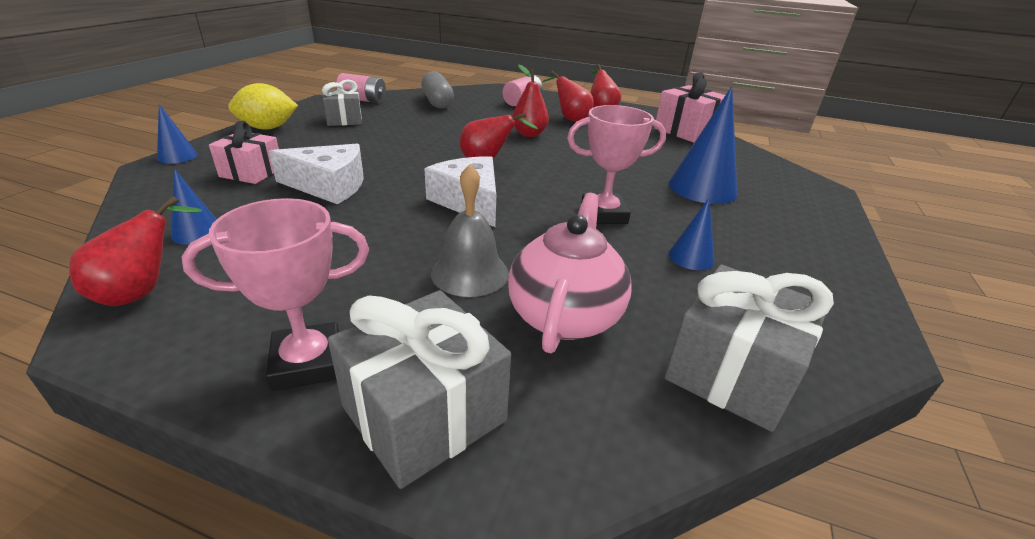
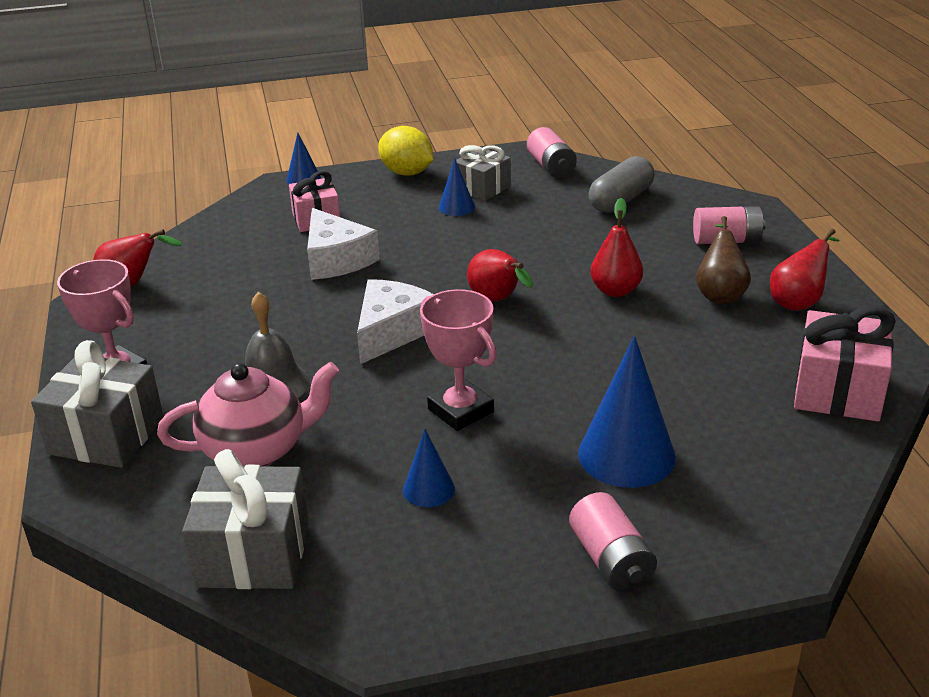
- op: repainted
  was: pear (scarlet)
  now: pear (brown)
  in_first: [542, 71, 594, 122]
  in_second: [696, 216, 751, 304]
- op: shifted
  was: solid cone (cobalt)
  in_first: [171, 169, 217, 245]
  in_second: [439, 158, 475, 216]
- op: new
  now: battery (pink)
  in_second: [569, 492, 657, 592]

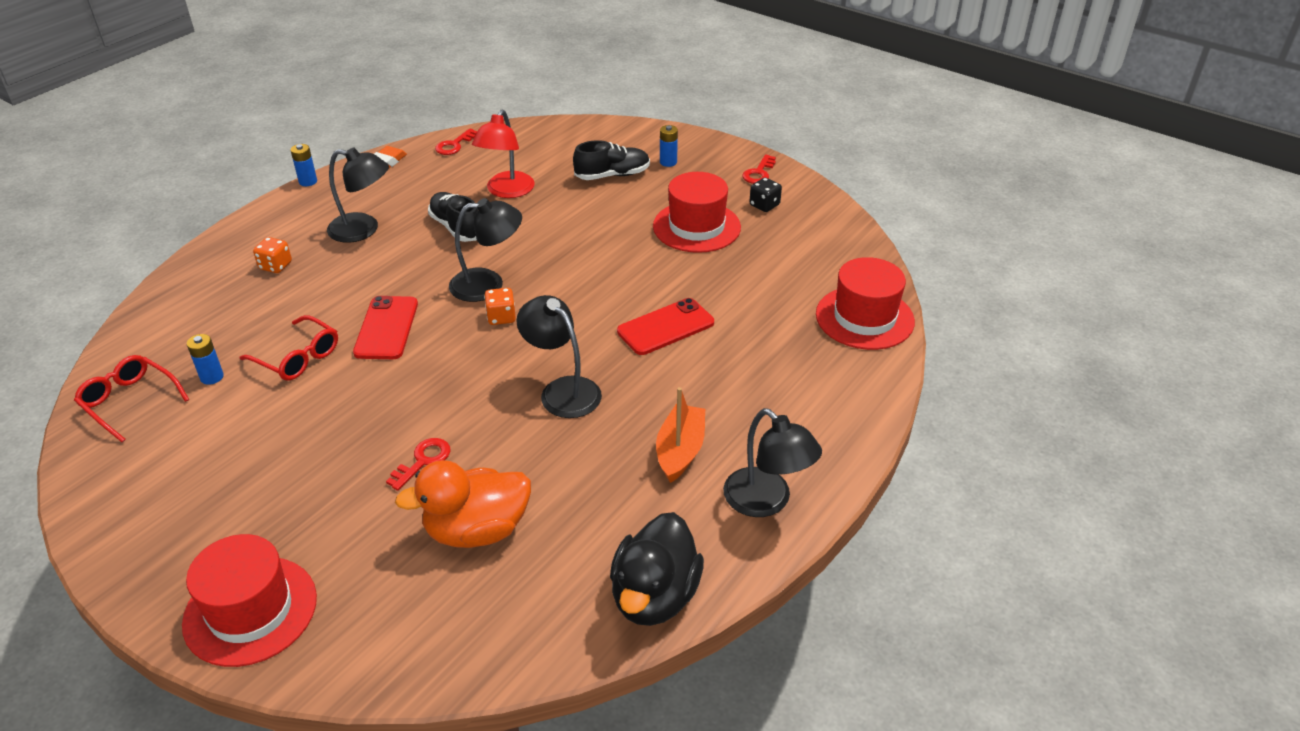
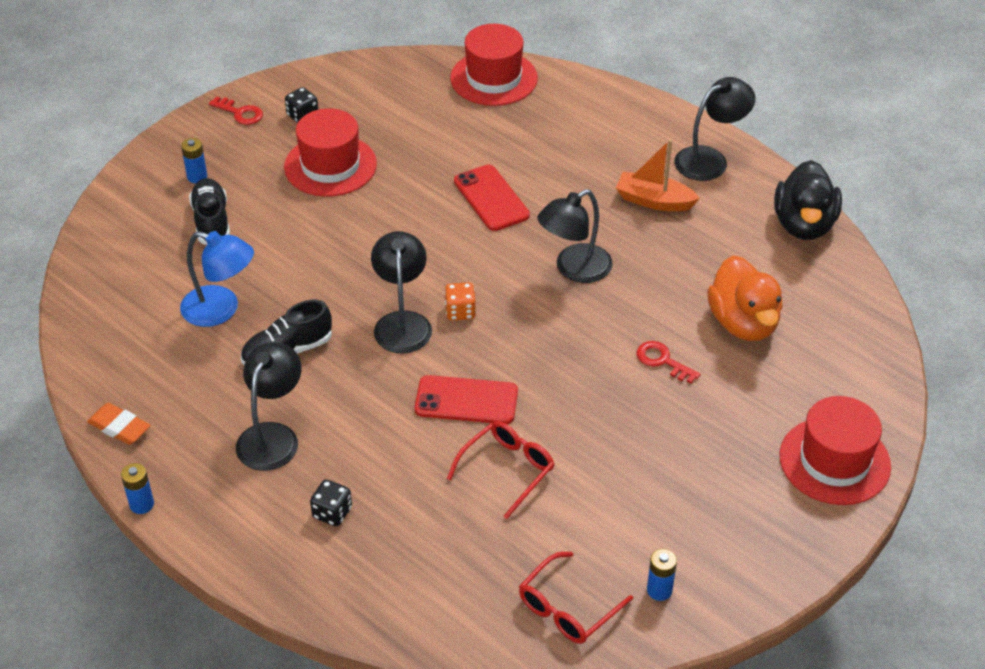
- op: repainted
  was: desk lamp (scarlet)
  now: desk lamp (cobalt)
  in_first: [472, 110, 535, 198]
  in_second: [180, 231, 254, 327]
- op: gone
  was: key (scarlet)
  in_first: [435, 128, 477, 155]
- op: repainted
  was: game die (orange-coloured)
  now: game die (black)
  in_first: [253, 237, 292, 273]
  in_second: [310, 480, 352, 526]
- op: shifted
  was: battery (cobalt)
  in_first: [187, 334, 224, 385]
  in_second: [647, 549, 677, 601]
- op: rotated
  was: duck (black)
  in_first: [610, 512, 704, 626]
  in_second: [774, 160, 842, 240]
  clockwise: 75

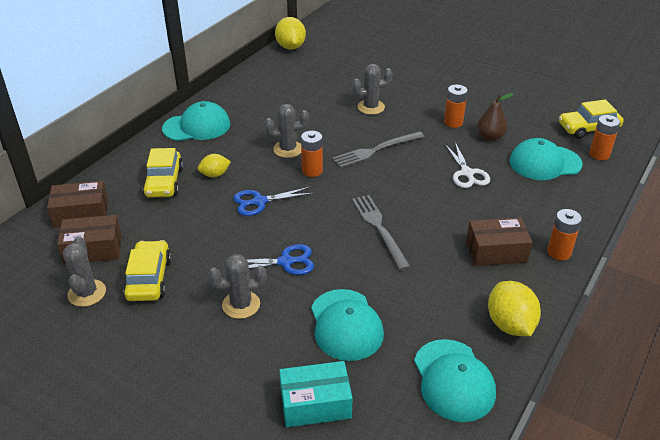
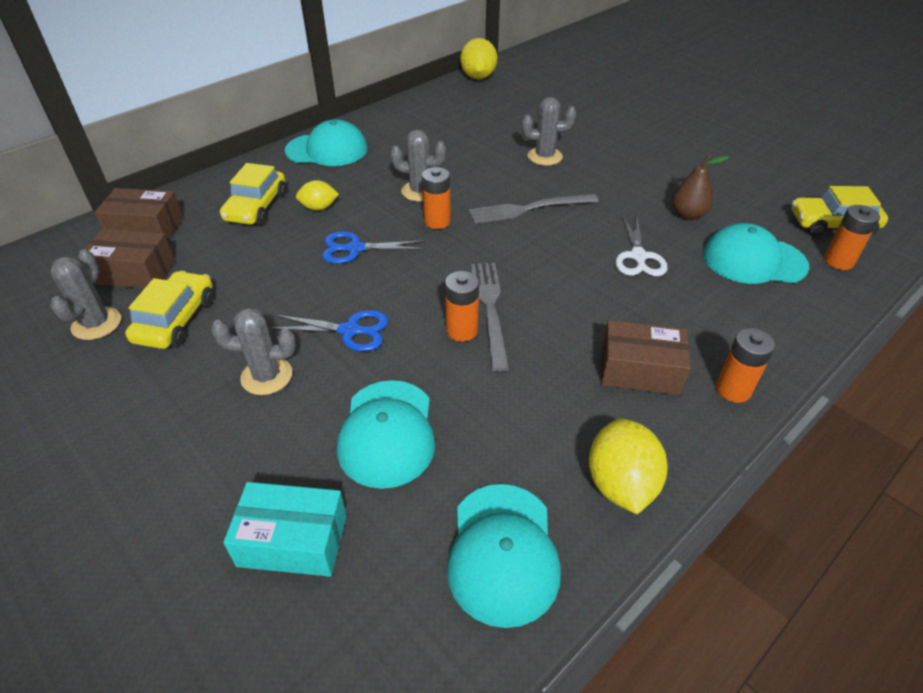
- op: shifted
  was: battery (orange-coloured)
  in_first: [444, 85, 468, 128]
  in_second: [445, 271, 479, 342]

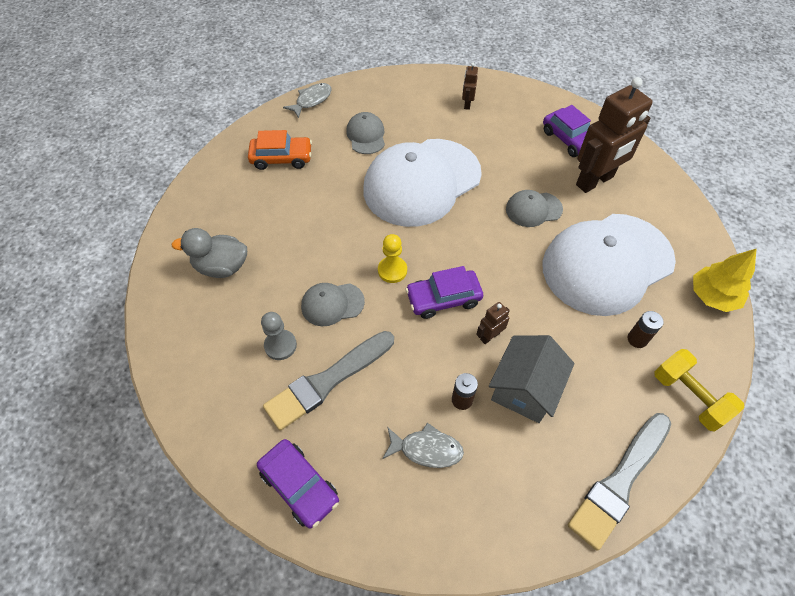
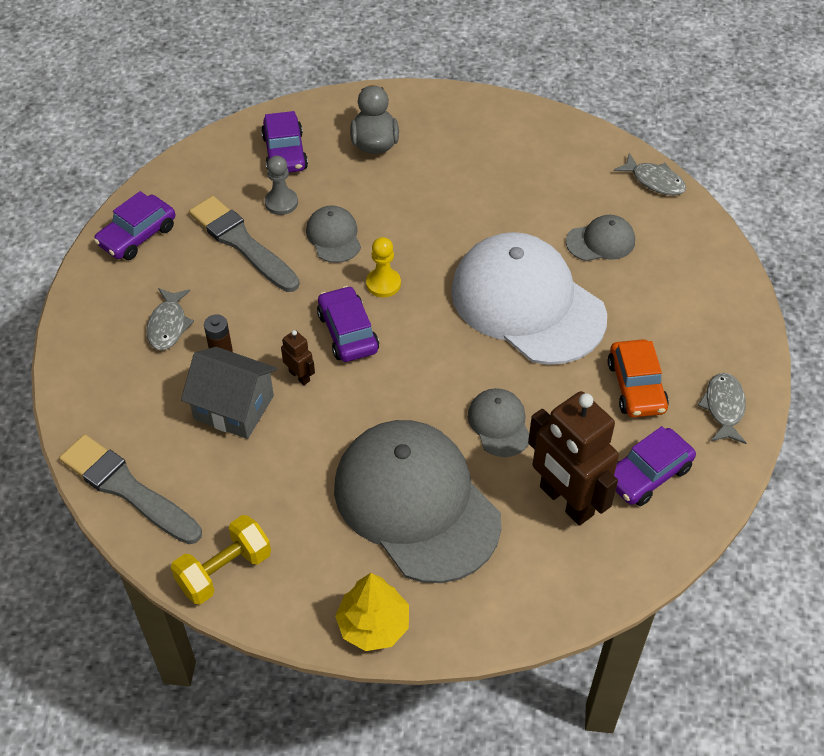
- op: gone
  was: robot figure (brown)
  in_first: [462, 63, 478, 110]
- op: shifted
  was: car (orange-coloured)
  in_first: [248, 130, 312, 170]
  in_second: [608, 339, 669, 417]
- op: repainted
  was: peaked cap (white)
  now: peaked cap (gray)
  in_first: [542, 214, 676, 316]
  in_second: [334, 420, 501, 583]
- op: gone
  was: battery (brown)
  in_first: [627, 311, 664, 348]
- op: new
  now: car (violet)
  in_second: [261, 111, 308, 173]
- op: new
  now: toy fish (gray)
  in_second: [698, 373, 746, 444]

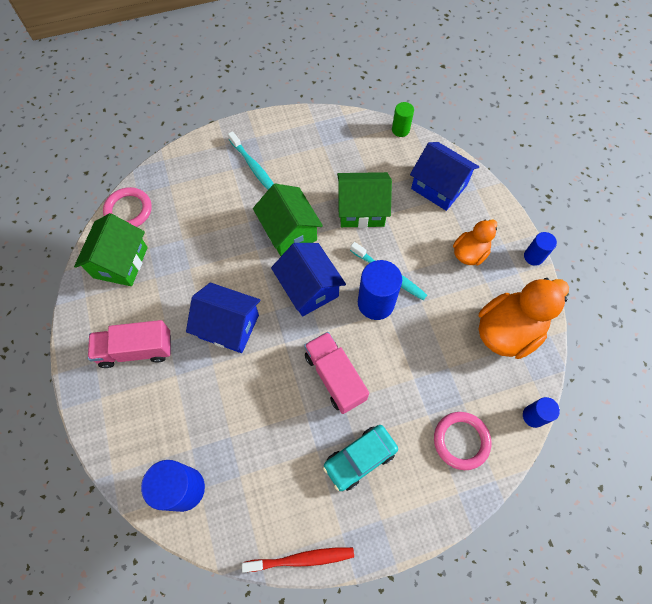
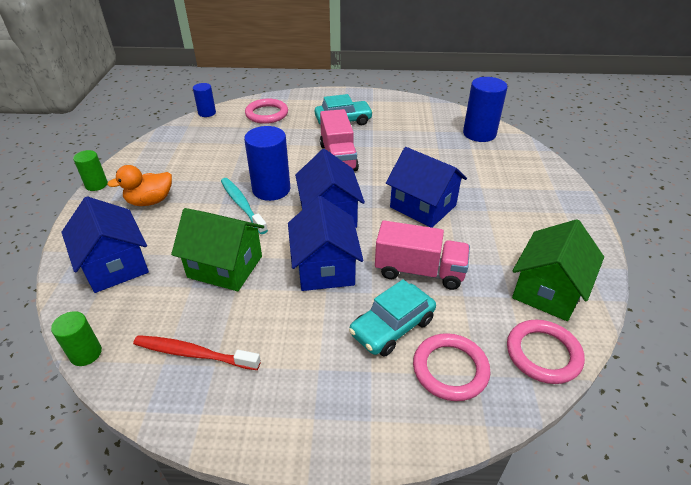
- op: gone
  was: toothbrush (aqua)
  in_first: [228, 131, 274, 190]
- op: repainted
  was: cottage (leaf-green)
  now: cottage (cobalt)
  in_first: [253, 184, 323, 256]
  in_second: [288, 196, 363, 291]
- op: repainted
  was: cylinder shape (cobalt)
  now: cylinder shape (leaf-green)
  in_first: [524, 232, 557, 266]
  in_second: [73, 150, 108, 191]
- op: gone
  was: duck (orange-coloured)
  in_first: [478, 278, 569, 359]
- op: shifted
  was: lorry (pink)
  in_first: [88, 320, 171, 368]
  in_second: [375, 220, 470, 290]
- op: shifted
  was: toothbrush (scarlet)
  in_first: [242, 547, 354, 573]
  in_second: [133, 335, 261, 370]
- op: new
  now: car (aqua)
  in_second: [349, 279, 436, 357]
- op: new
  now: ring (pink)
  in_second: [413, 333, 490, 401]

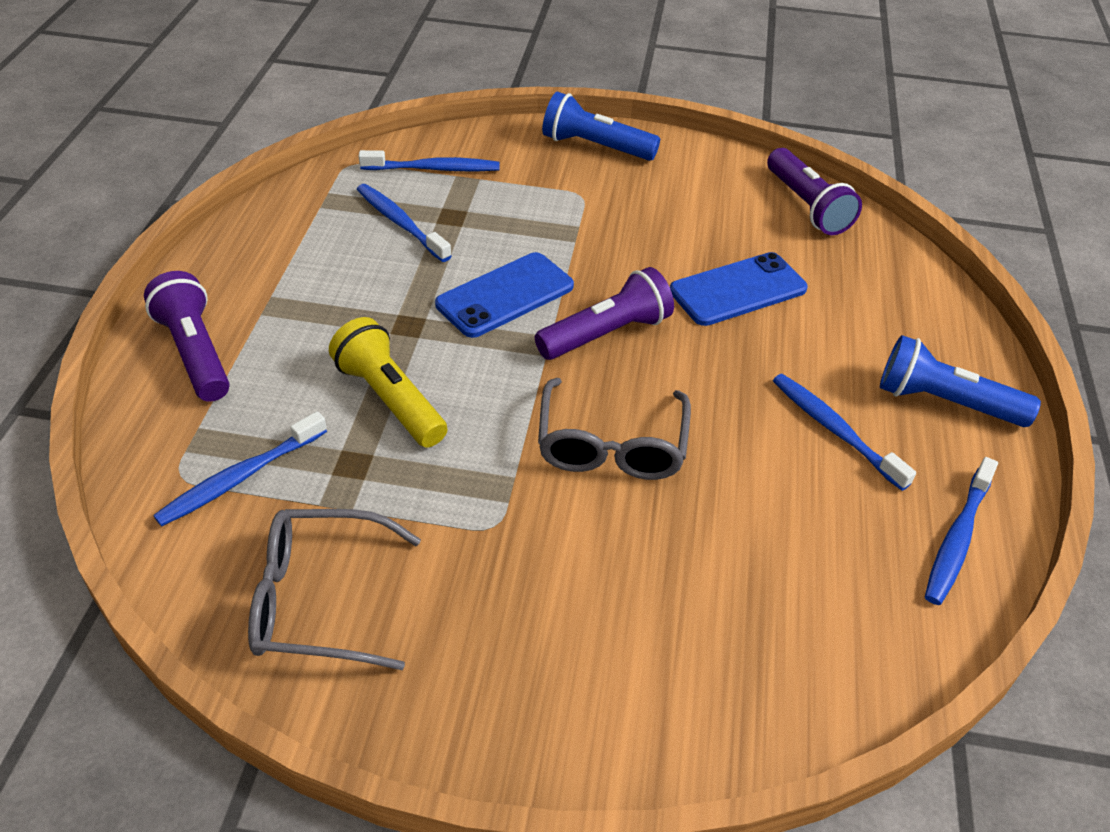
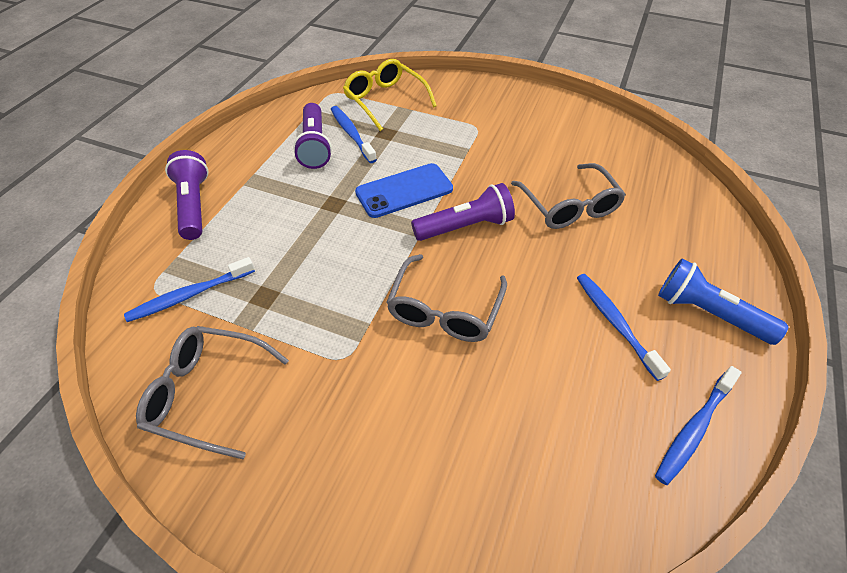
- op: gone
  was: flashlight (cobalt)
  in_first: [542, 92, 660, 161]
- op: shifted
  was: flashlight (violet)
  in_first: [767, 148, 862, 235]
  in_second: [293, 103, 332, 169]
- op: swapped
  was: toothbrush (cobalt)
  now: spectacles (bright yellow)
  in_first: [359, 150, 500, 171]
  in_second: [343, 59, 437, 131]
- op: swapped
  was: smartphone (cobalt)
  now: spectacles (gray)
  in_first: [670, 252, 808, 326]
  in_second: [511, 163, 626, 229]
- op: gone
  was: flashlight (bright yellow)
  in_first: [329, 317, 448, 448]

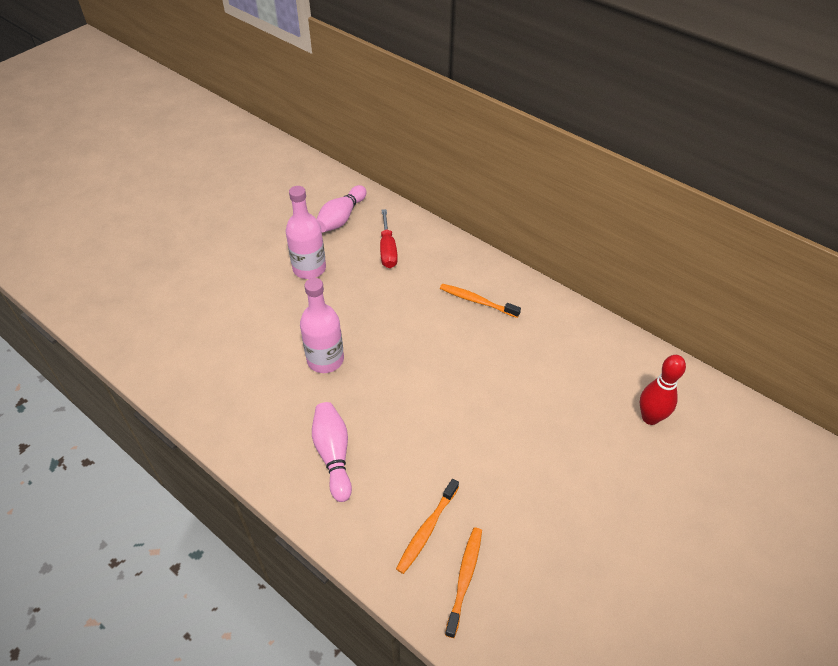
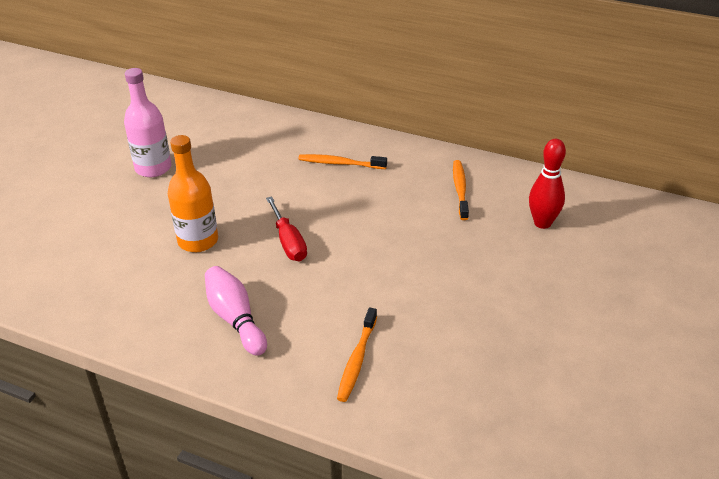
- op: gone
  was: tenpin (pink)
  in_first: [317, 185, 367, 232]
- op: shifted
  was: screwdriver (scarlet)
  in_first: [380, 209, 398, 268]
  in_second: [266, 197, 307, 261]
- op: repainted
  was: bottle (pink)
  now: bottle (orange-coloured)
  in_first: [300, 278, 344, 373]
  in_second: [168, 135, 218, 252]
- op: shifted
  was: toothbrush (orange-coloured)
  in_first: [445, 527, 482, 638]
  in_second: [453, 160, 469, 220]

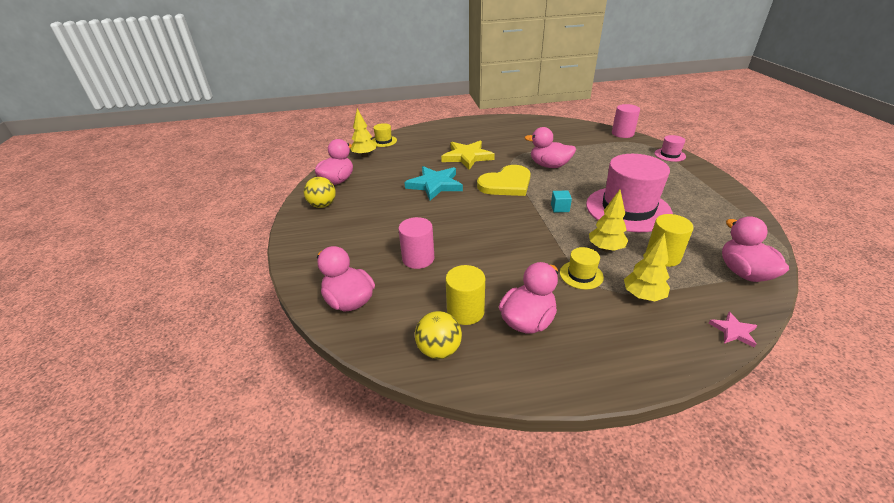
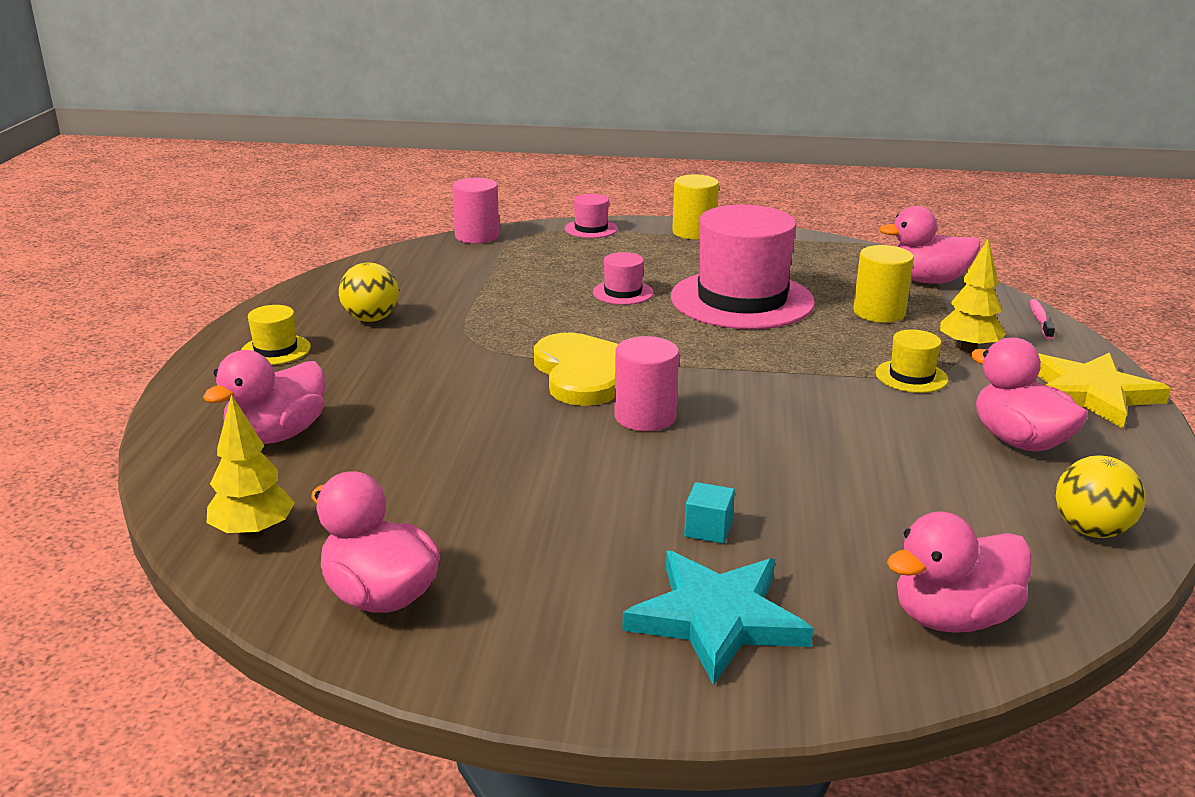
- op: shifted
  was: hat (bright yellow)
  in_first: [372, 123, 397, 147]
  in_second: [241, 305, 311, 365]
- op: shifted
  was: duck (pink)
  in_first: [524, 127, 576, 168]
  in_second: [203, 350, 325, 444]
- op: shifted
  was: five-pointed star (bright yellow)
  in_first: [441, 141, 495, 170]
  in_second: [1038, 352, 1171, 429]
- op: shifted
  was: five-pointed star (aqua)
  in_first: [404, 166, 463, 201]
  in_second: [622, 551, 813, 686]
- op: shifted
  was: play ball (bright yellow)
  in_first: [304, 177, 336, 208]
  in_second: [339, 263, 399, 322]
- op: shifted
  was: block (aqua)
  in_first: [551, 190, 572, 212]
  in_second: [684, 482, 735, 544]
- op: gone
  was: fir tree (bright yellow)
  in_first: [589, 190, 628, 252]
- op: shifted
  was: cylinder shape (pink)
  in_first: [398, 217, 435, 269]
  in_second: [614, 336, 679, 431]
- op: shifted
  was: cylinder shape (bright yellow)
  in_first: [446, 265, 485, 325]
  in_second: [672, 175, 719, 240]
- op: swapped
  was: five-pointed star (pink)
  now: toothbrush (pink)
  in_first: [709, 312, 757, 348]
  in_second: [1030, 299, 1055, 340]
- op: new
  now: hat (pink)
  in_second: [593, 252, 654, 305]

